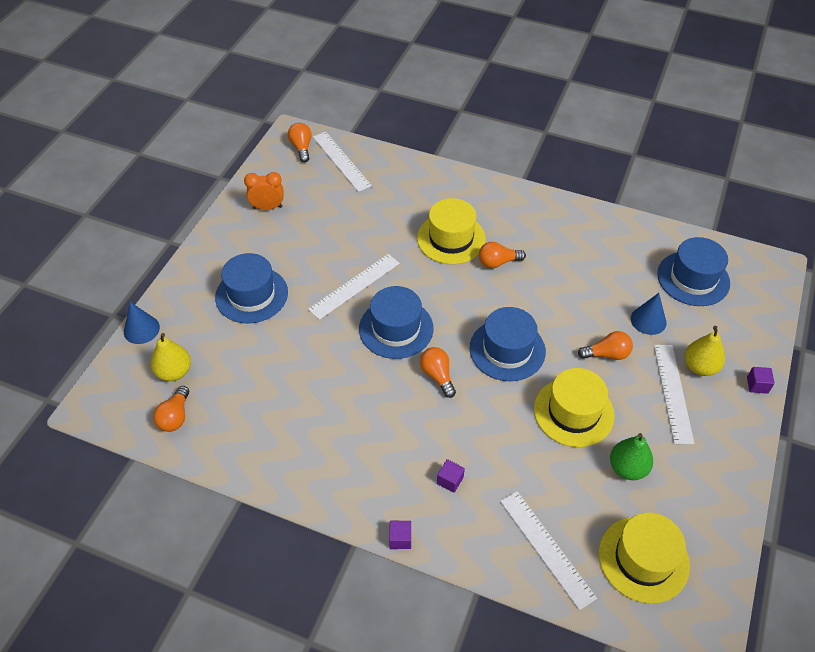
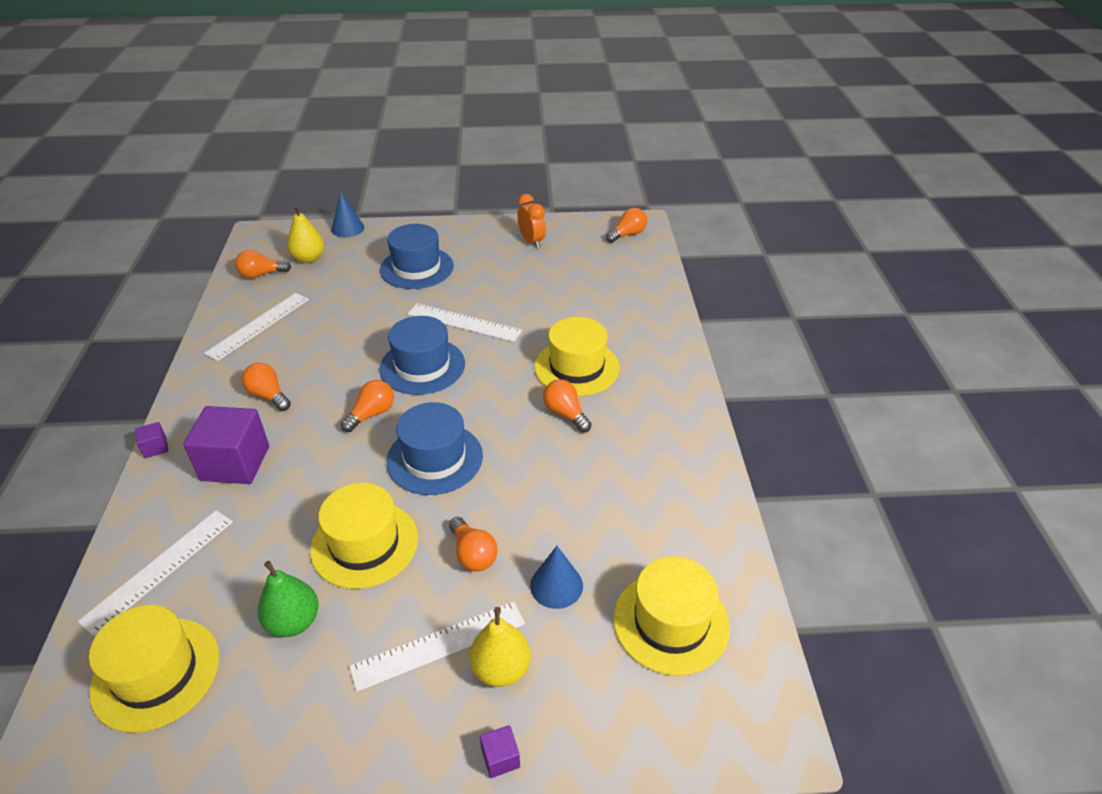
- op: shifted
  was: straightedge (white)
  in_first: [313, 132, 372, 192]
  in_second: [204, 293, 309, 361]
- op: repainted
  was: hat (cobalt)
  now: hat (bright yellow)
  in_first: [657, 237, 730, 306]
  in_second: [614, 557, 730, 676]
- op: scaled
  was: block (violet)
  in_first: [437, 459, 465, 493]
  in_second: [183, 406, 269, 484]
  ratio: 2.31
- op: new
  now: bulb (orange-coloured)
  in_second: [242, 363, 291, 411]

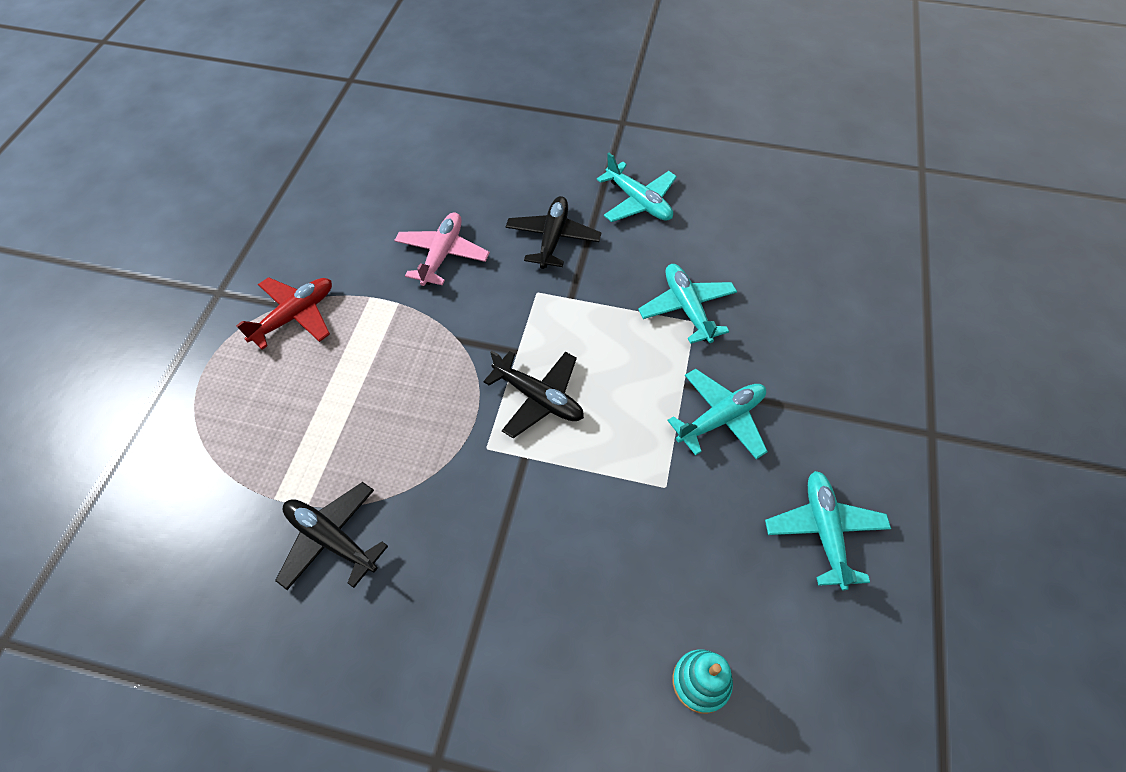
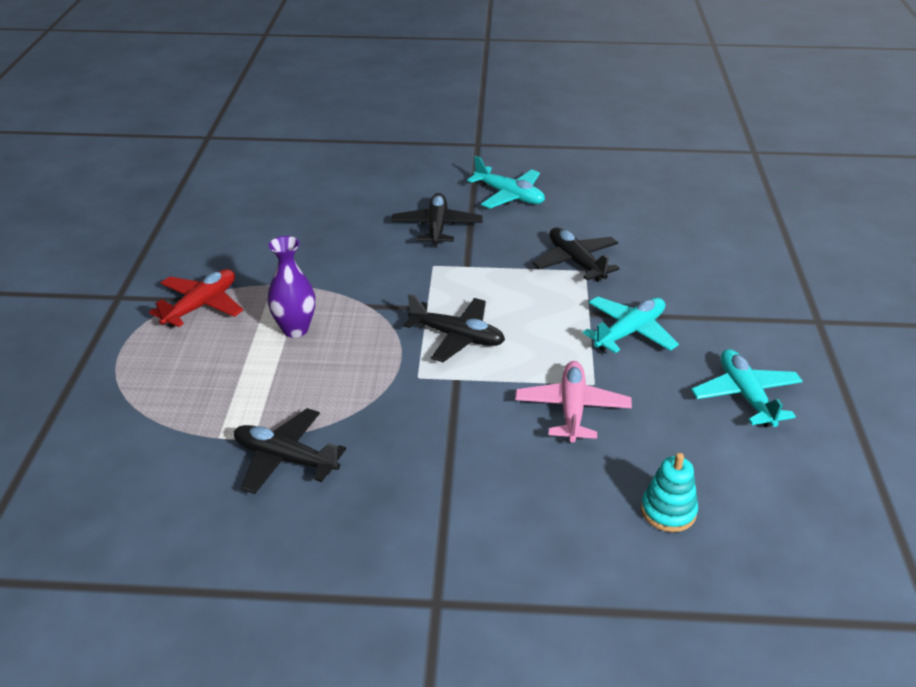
- op: shifted
  was: plane (pink)
  in_first: [394, 212, 490, 286]
  in_second: [515, 361, 632, 443]
- op: repainted
  was: plane (aqua)
  now: plane (black)
  in_first: [638, 264, 737, 344]
  in_second: [532, 228, 620, 282]
- op: new
  now: flower vase (violet)
  in_second: [267, 236, 315, 338]

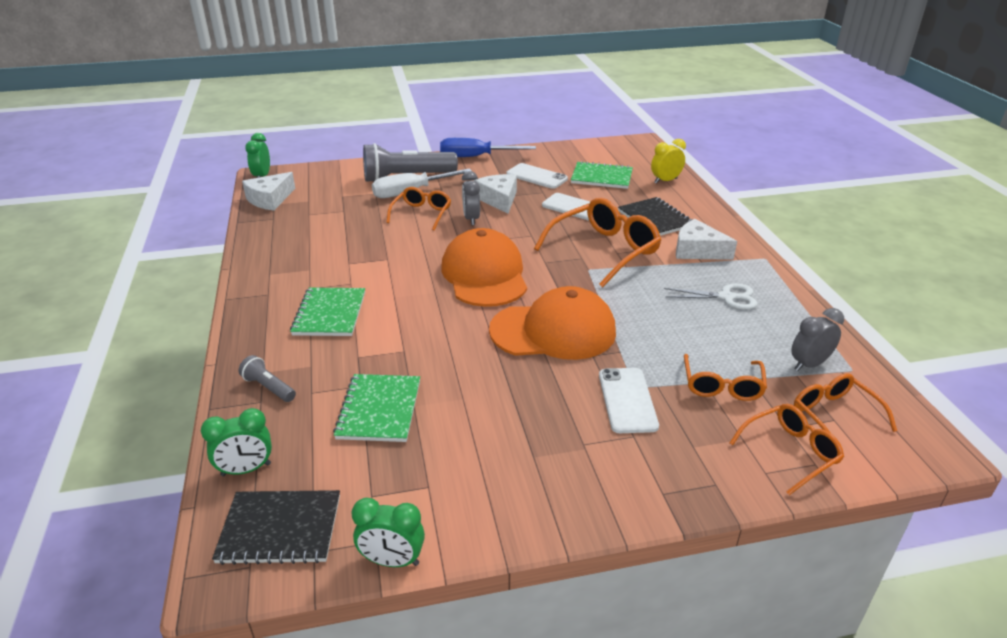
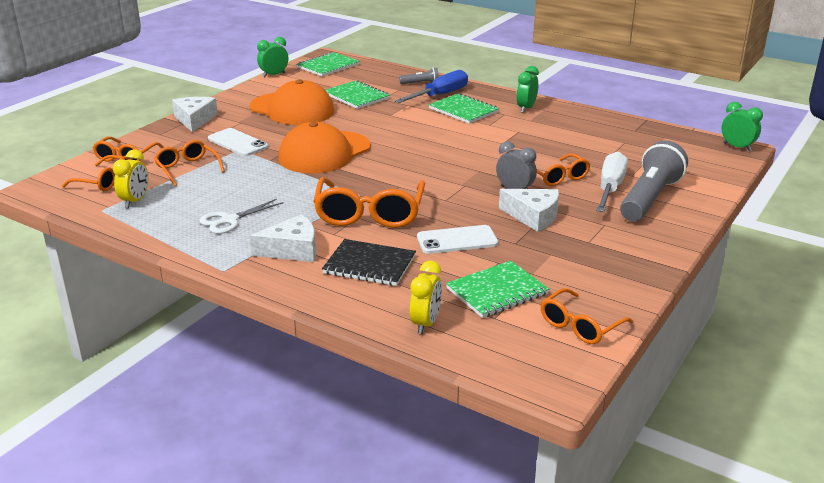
- op: shifted
  was: screwdriver (cobalt)
  in_first: [440, 138, 536, 157]
  in_second: [395, 70, 468, 103]
- op: gone
  was: smartphone (white)
  in_first: [506, 163, 568, 189]
- op: shifted
  was: piece of cheese (white)
  in_first: [242, 172, 295, 211]
  in_second: [172, 97, 218, 132]
- op: shifted
  was: peaked cap (orange-coloured)
  in_first: [441, 228, 527, 307]
  in_second: [250, 79, 334, 125]
- op: repainted
  was: alarm clock (gray)
  now: alarm clock (bright yellow)
  in_first: [791, 308, 844, 371]
  in_second: [113, 149, 148, 208]
- op: shifted
  was: alarm clock (leaf-green)
  in_first: [201, 408, 272, 476]
  in_second: [516, 66, 539, 113]
- op: repainted
  was: notepad (black)
  now: notepad (leaf-green)
  in_first: [212, 490, 340, 565]
  in_second: [297, 52, 359, 76]
- op: new
  now: spectacles (orange-coloured)
  in_second: [541, 288, 633, 344]

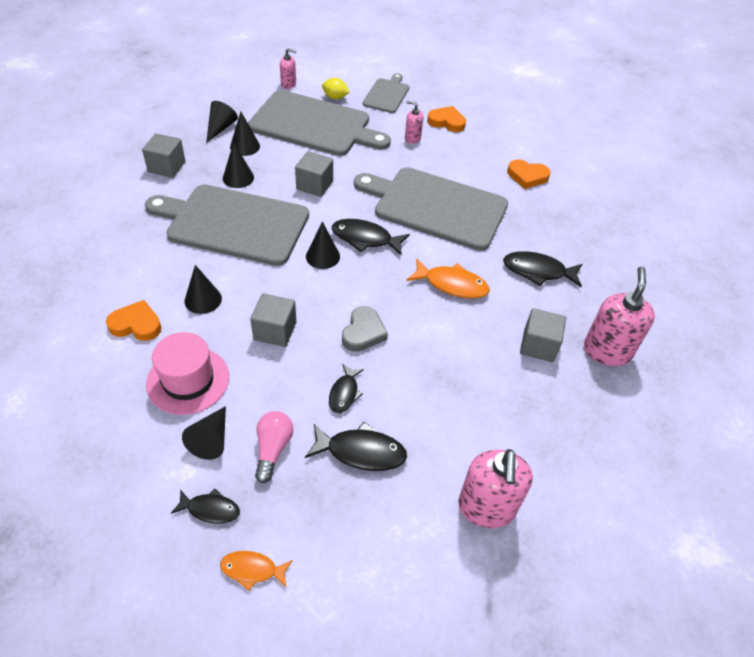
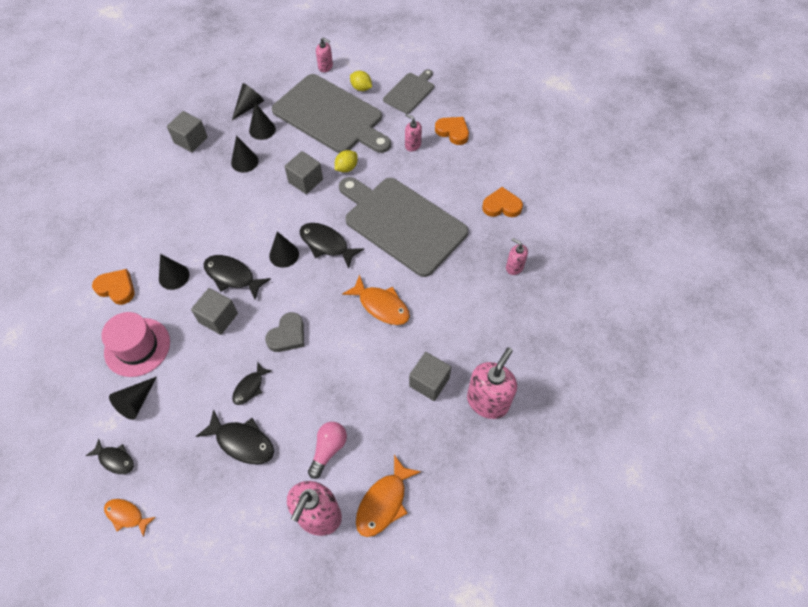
- op: rotated
  was: heart (orange-coloured)
  in_first: [507, 159, 550, 189]
  in_second: [482, 187, 523, 217]
  clockwise: 150
- op: gone
  was: cutting board (gray)
  in_first: [145, 184, 309, 266]
- op: shifted
  was: toy fish (black)
  in_first: [503, 251, 582, 287]
  in_second: [204, 255, 271, 299]
- op: shifted
  was: bulb (pink)
  in_first: [255, 411, 294, 483]
  in_second: [308, 422, 347, 479]
- op: new
  now: lemon (bright yellow)
  in_second: [335, 150, 358, 172]
- op: new
  now: soap dispenser (pink)
  in_second: [506, 238, 528, 275]
- op: new
  now: toy fish (orange-coloured)
  in_second: [356, 455, 421, 537]

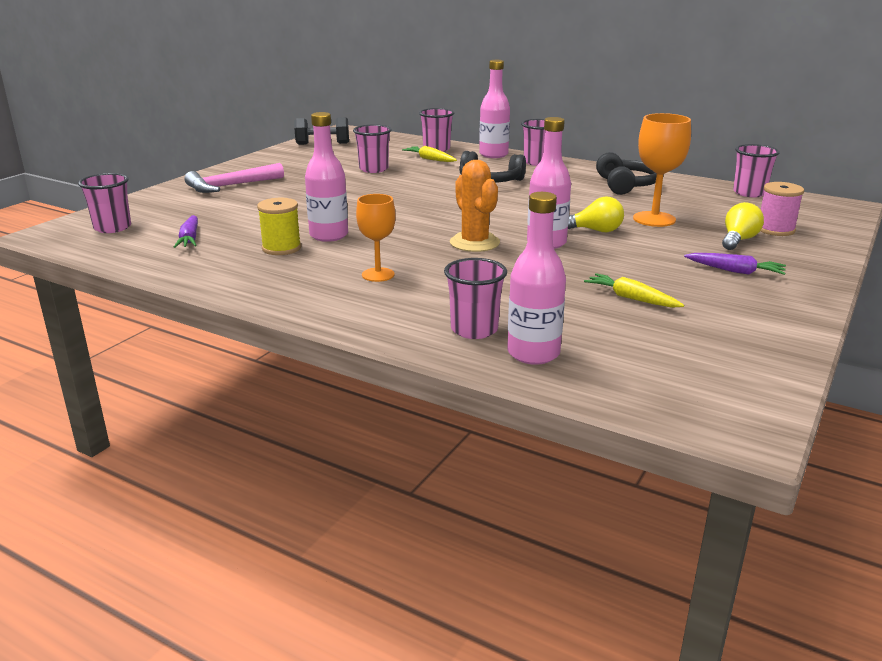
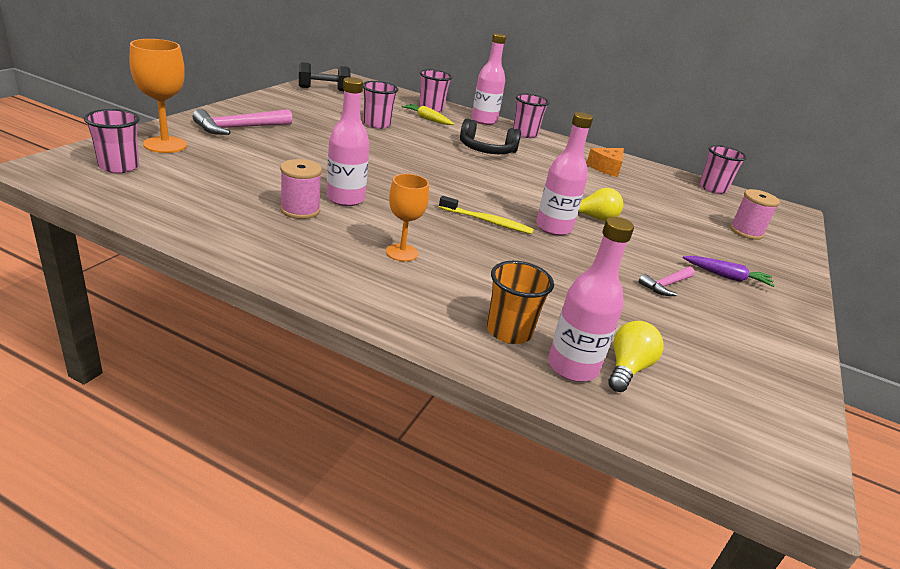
- op: shifted
  was: wine glass (orange-coloured)
  in_first: [633, 113, 691, 227]
  in_second: [129, 39, 187, 153]
- op: swapped
  was: over-ear headphones (black)
  now: piece of cheese (orange-coloured)
  in_first: [596, 152, 657, 195]
  in_second: [586, 148, 624, 177]
- op: swapped
  was: saguaro cactus (orange-coloured)
  now: toothbrush (bright yellow)
  in_first: [450, 160, 500, 252]
  in_second: [439, 196, 534, 234]
- op: repainted
  was: bobbin (bright yellow)
  now: bobbin (pink)
  in_first: [257, 198, 302, 255]
  in_second: [280, 159, 322, 219]
- op: shifted
  was: bulb (bright yellow)
  in_first: [722, 202, 764, 250]
  in_second: [608, 321, 663, 392]
- op: gone
  was: root vegetable (violet)
  in_first: [174, 215, 198, 248]
- op: repainted
  was: cup (pink)
  now: cup (orange-coloured)
  in_first: [444, 258, 507, 339]
  in_second: [487, 261, 554, 344]
- op: gone
  was: root vegetable (bright yellow)
  in_first: [584, 273, 684, 308]
- op: new
  now: claw hammer (pink)
  in_second: [639, 267, 695, 296]

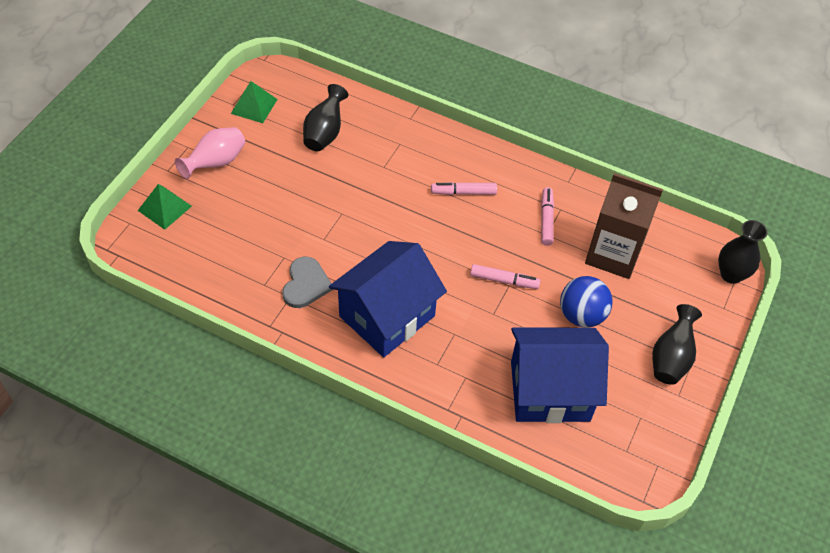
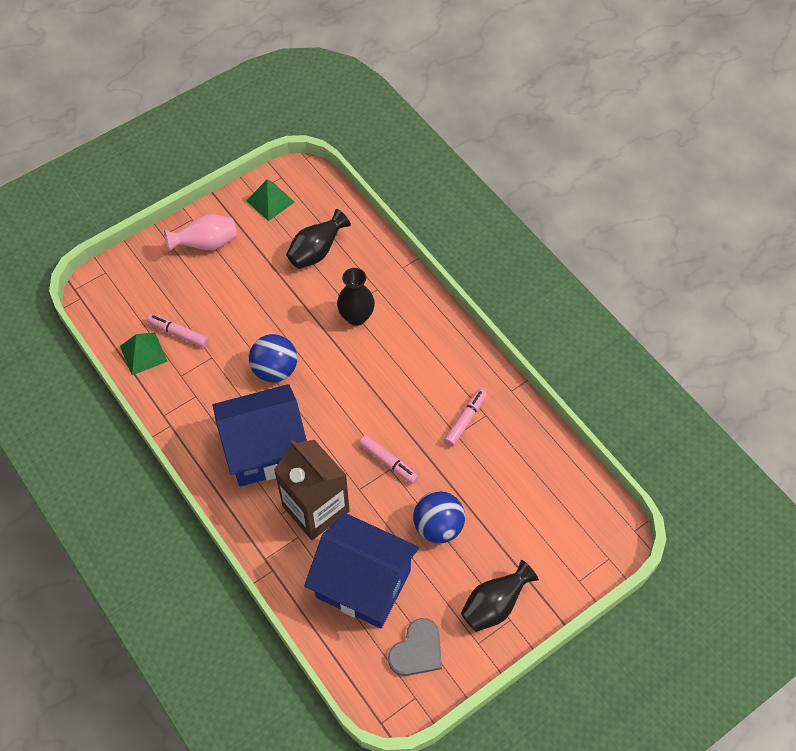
- op: shifted
  was: juice carton (brown)
  in_first: [585, 173, 663, 279]
  in_second: [274, 439, 350, 540]
- op: shifted
  was: marker (pink)
  in_first: [431, 182, 497, 195]
  in_second: [147, 314, 208, 348]
- op: shifted
  was: pyramid (leaf-green)
  in_first: [138, 184, 192, 230]
  in_second: [120, 333, 168, 375]
- op: shifted
  was: flower vase (black)
  in_first: [718, 220, 767, 284]
  in_second: [337, 268, 375, 326]
- op: shifted
  was: heart (gray)
  in_first: [282, 257, 333, 308]
  in_second: [388, 618, 442, 676]
- op: new
  now: play ball (cobalt)
  in_second: [249, 334, 297, 382]

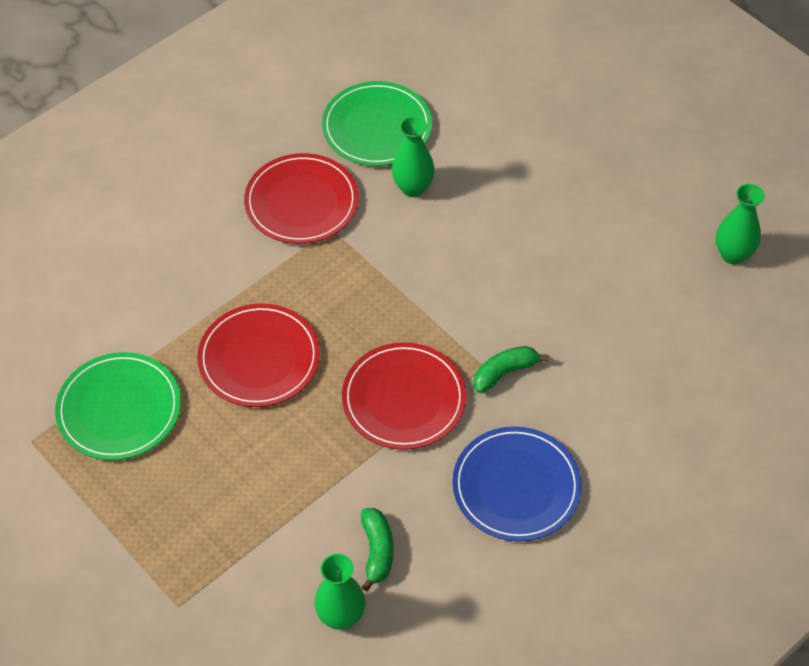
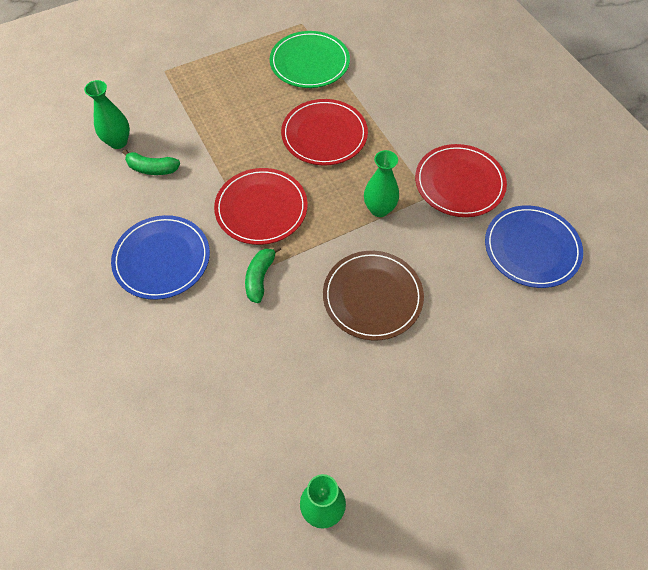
- op: repainted
  was: plate (leaf-green)
  now: plate (cobalt)
  in_first: [322, 81, 432, 166]
  in_second: [485, 205, 583, 288]
- op: shifted
  was: flower vase (leaf-green)
  in_first: [392, 116, 435, 197]
  in_second: [364, 150, 399, 217]
- op: rotated
  was: banana (leaf-green)
  in_first: [474, 346, 549, 393]
  in_second: [245, 245, 281, 303]
  clockwise: -150
- op: new
  now: plate (brown)
  in_second: [323, 251, 424, 341]

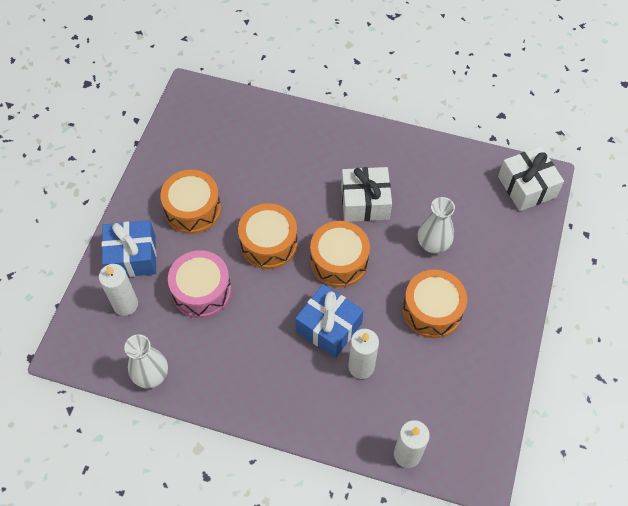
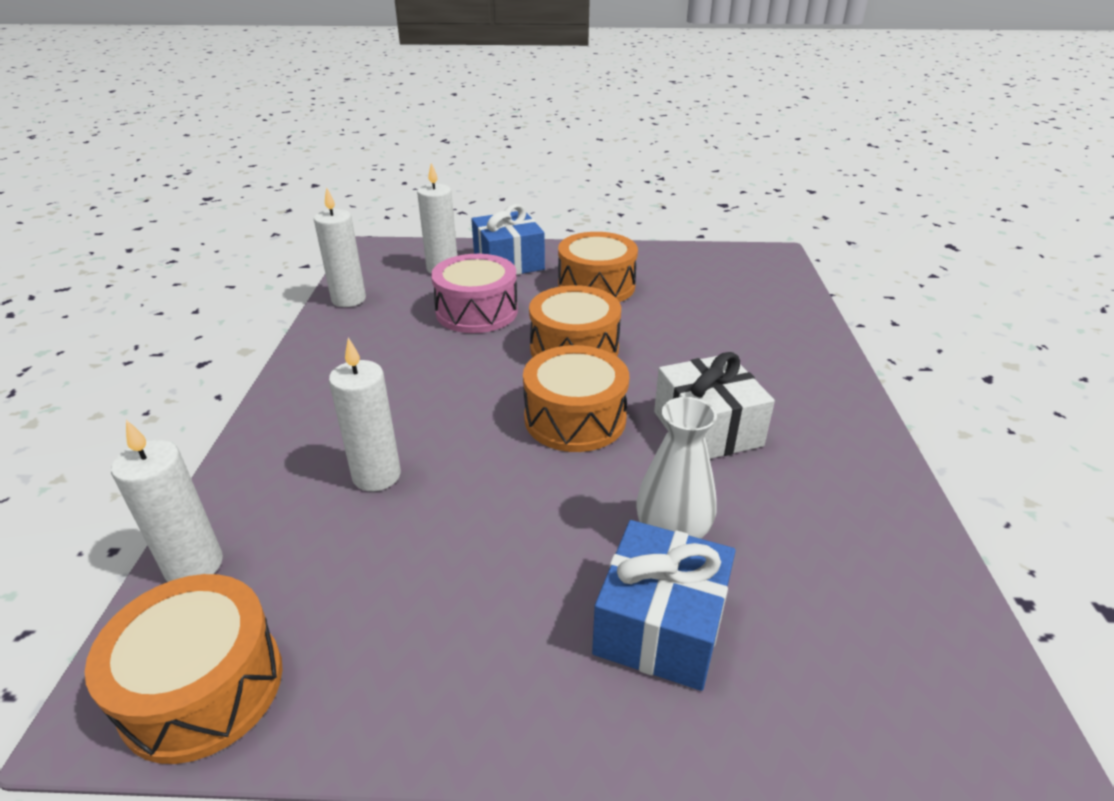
- op: gone
  was: wrapped gift (white)
  in_first: [498, 146, 564, 211]
- op: shifted
  was: toy drum (orange-coloured)
  in_first: [403, 270, 467, 338]
  in_second: [85, 574, 283, 764]
- op: shifted
  was: wrapped gift (cobalt)
  in_first: [295, 284, 364, 358]
  in_second: [592, 520, 736, 691]
- op: swapped
  was: flower vase (white)
  now: wax candle (white)
  in_first: [124, 334, 168, 388]
  in_second: [314, 187, 366, 307]

